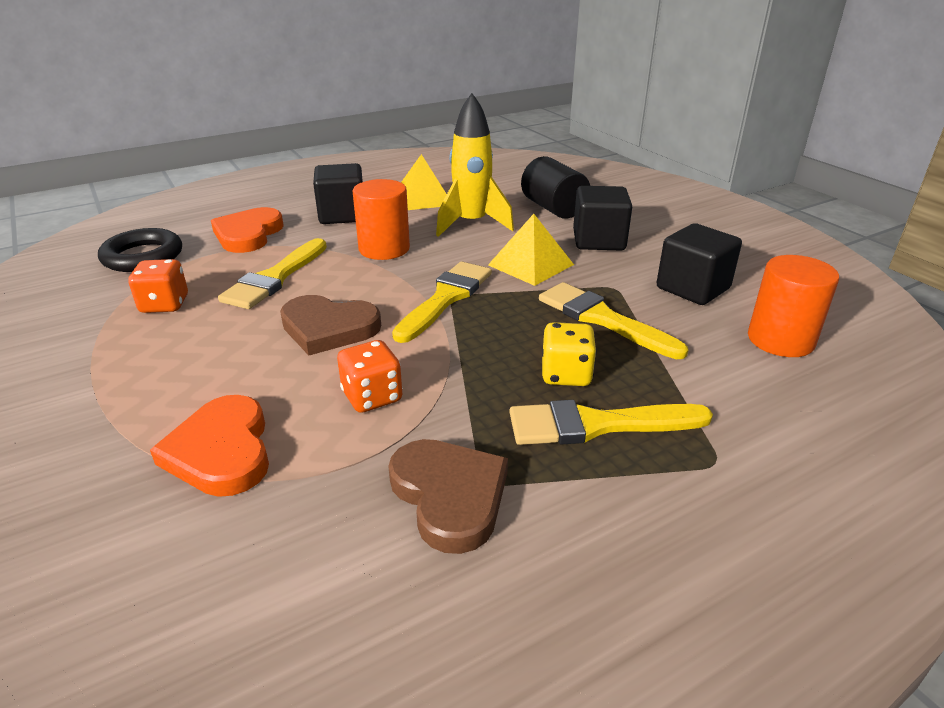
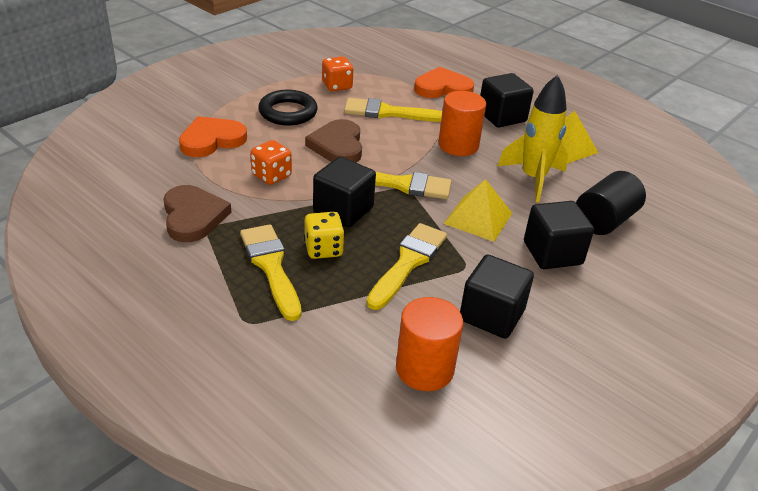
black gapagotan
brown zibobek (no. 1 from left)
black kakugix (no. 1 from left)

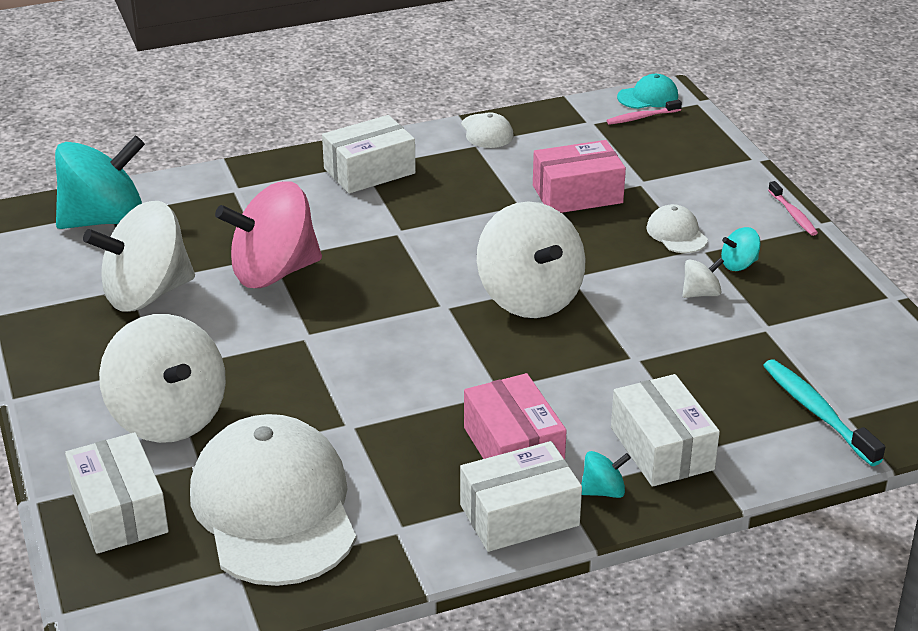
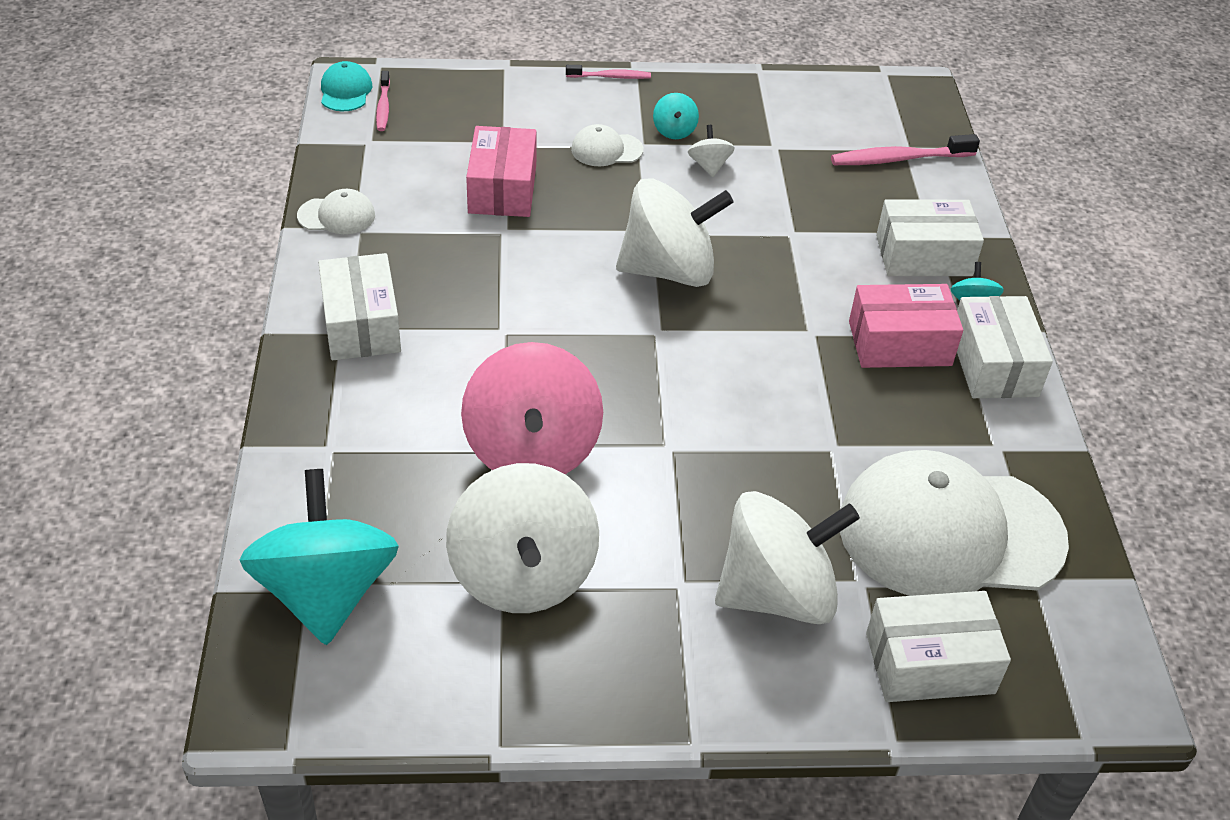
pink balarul (no. 3 from left)

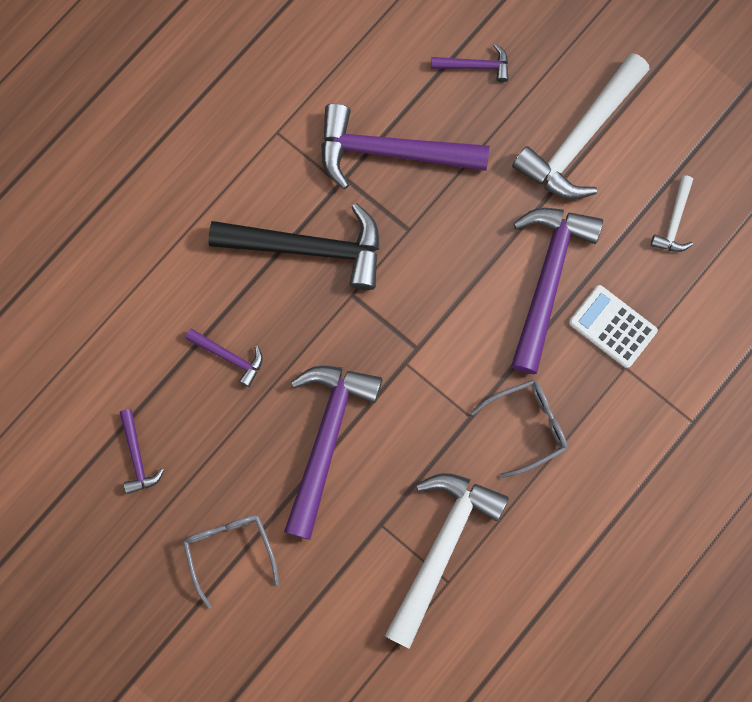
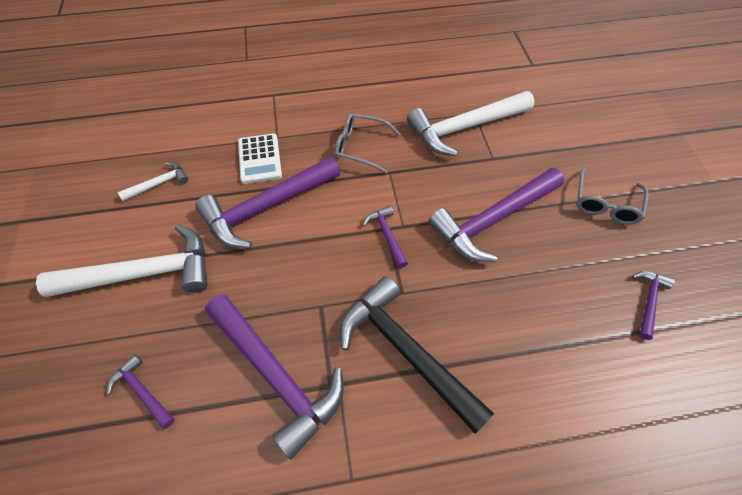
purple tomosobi (no. 4 from left)

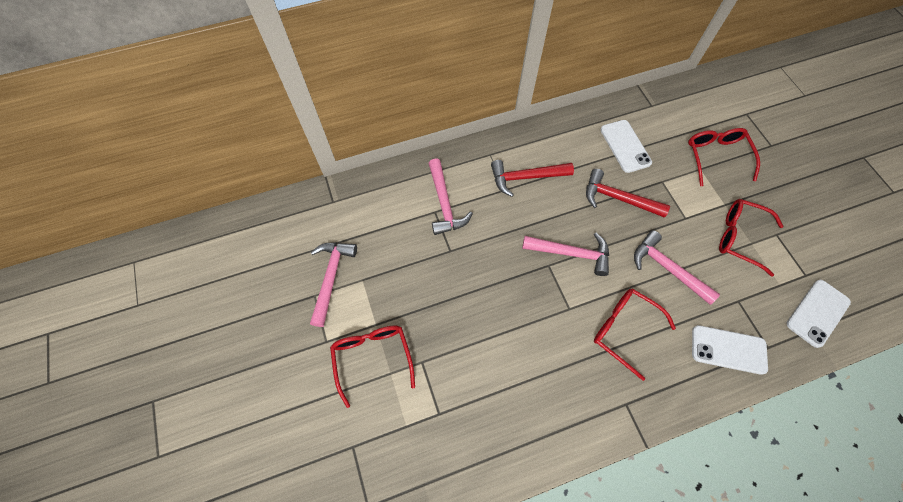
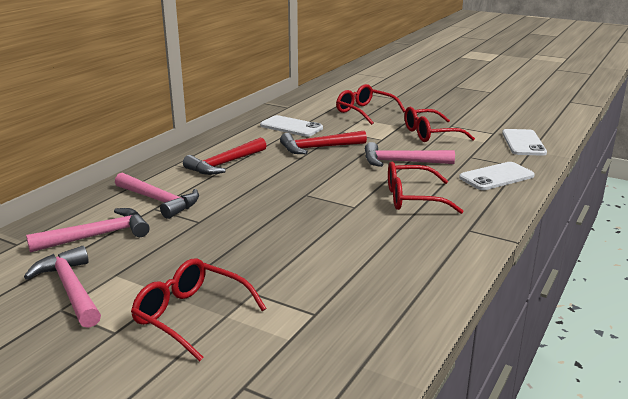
pink tomosobi (no. 2 from left)

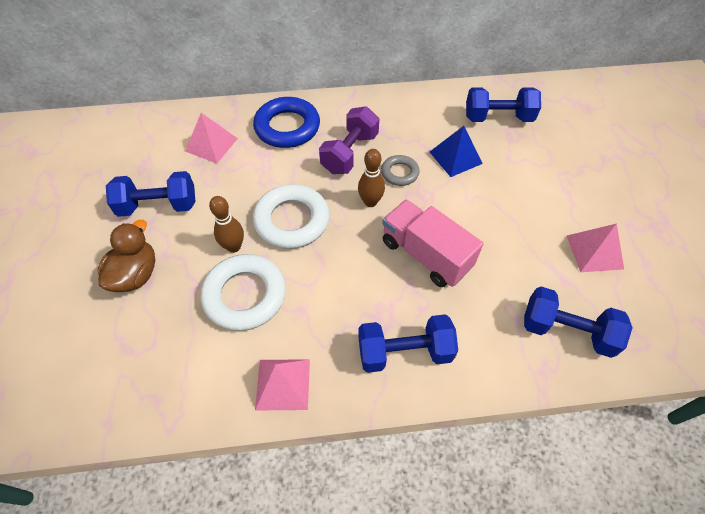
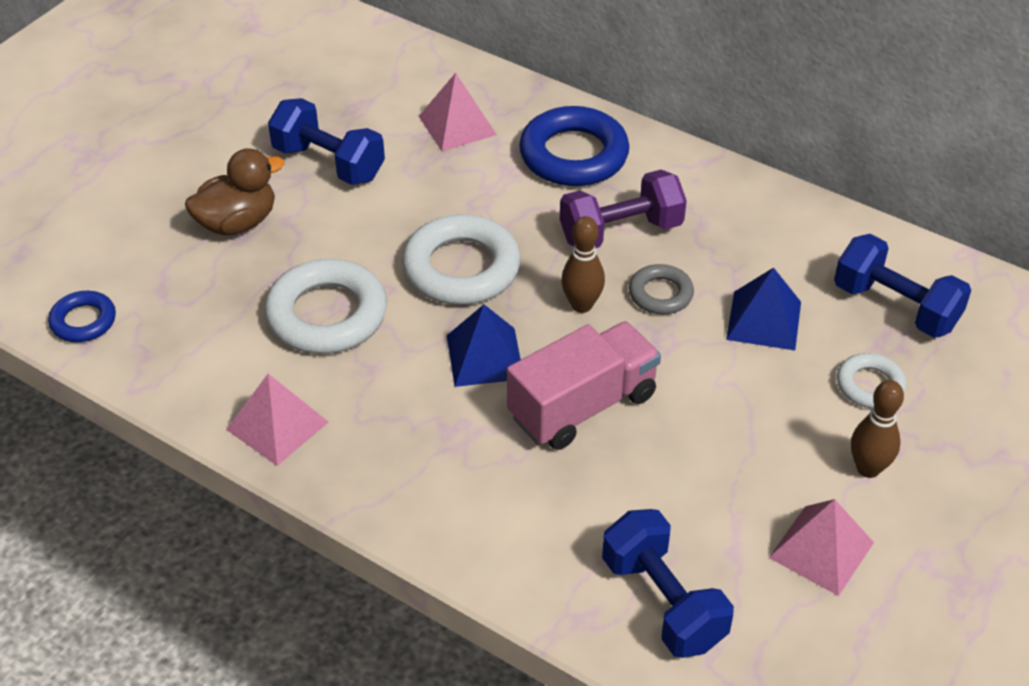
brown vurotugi (no. 2 from left)
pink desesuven
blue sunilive (no. 2 from left in the first image)
blue gapagotan (no. 1 from left)
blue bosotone (no. 1 from left)
white gapagotan (no. 3 from left)

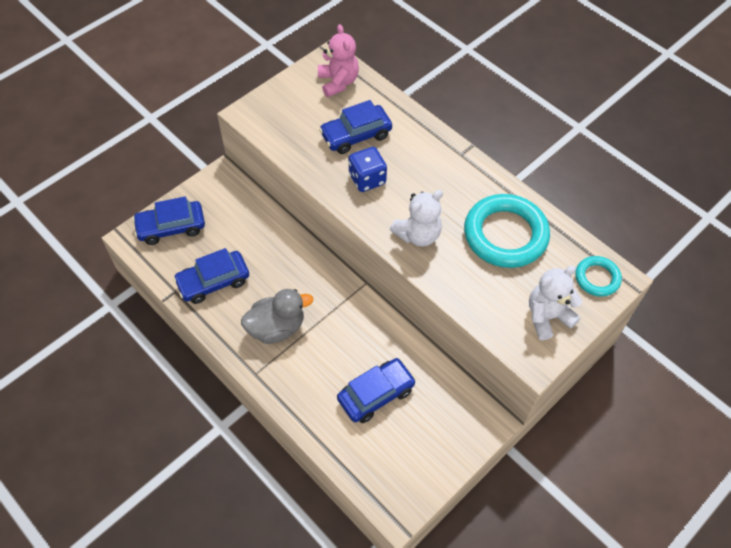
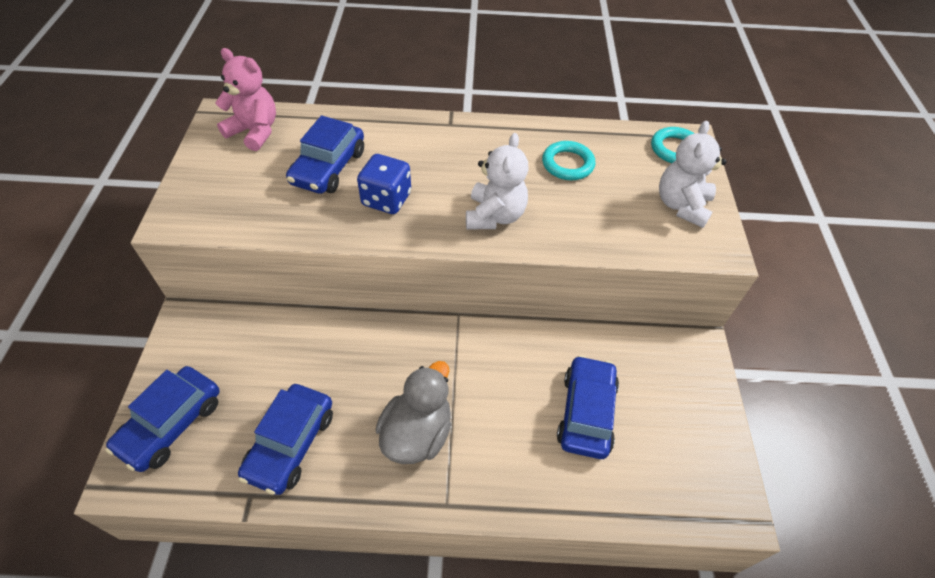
turquoise gapagotan (no. 1 from left)

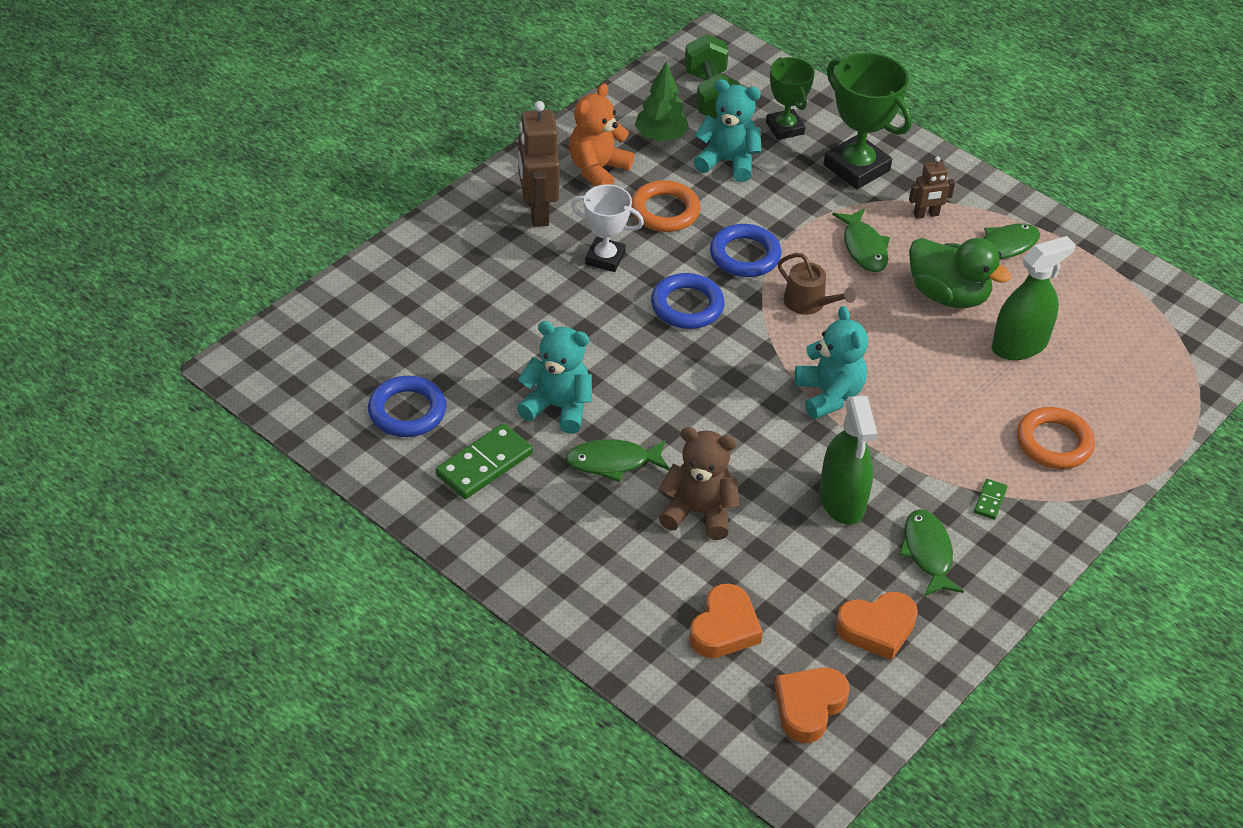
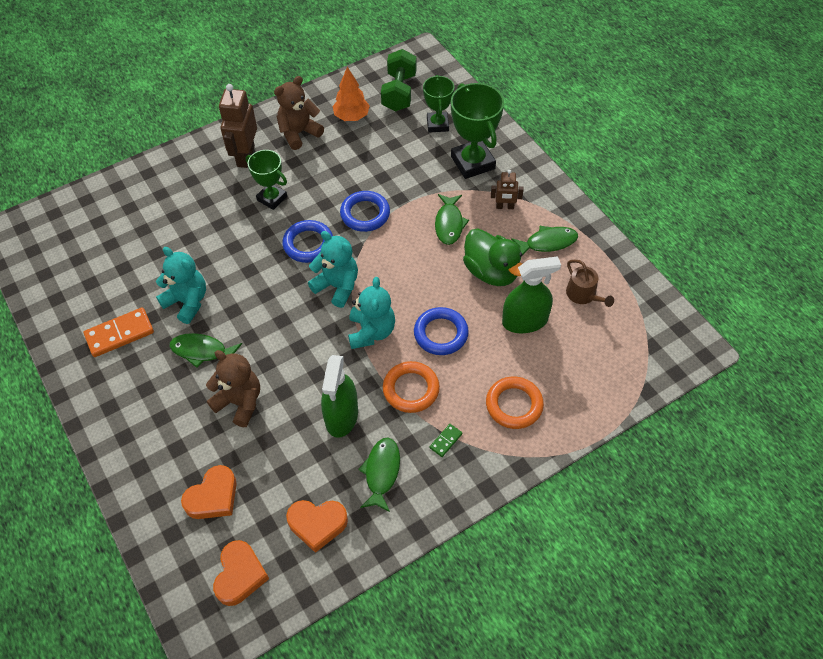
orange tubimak
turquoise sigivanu (no. 2 from left)
brown sigivanu (no. 2 from left)
orange gapagotan (no. 1 from left)
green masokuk (no. 1 from left)
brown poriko
blue gapagotan (no. 3 from left)
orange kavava
orange zibobek (no. 2 from left)

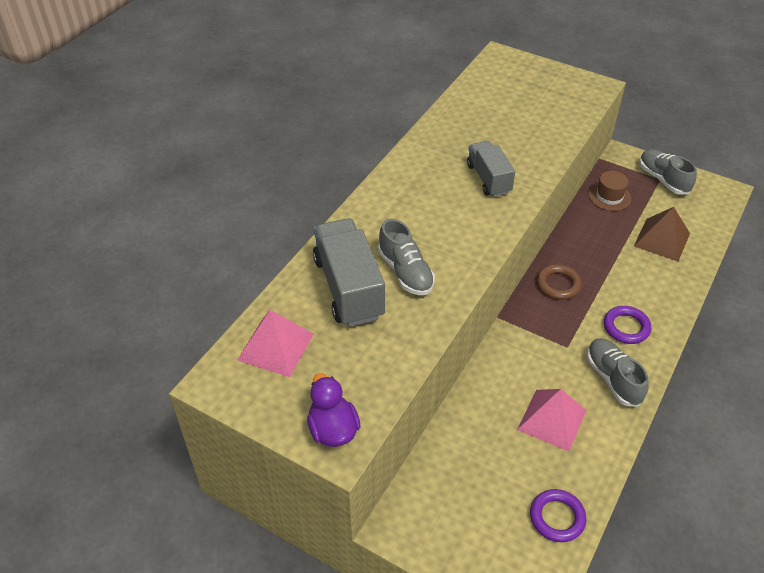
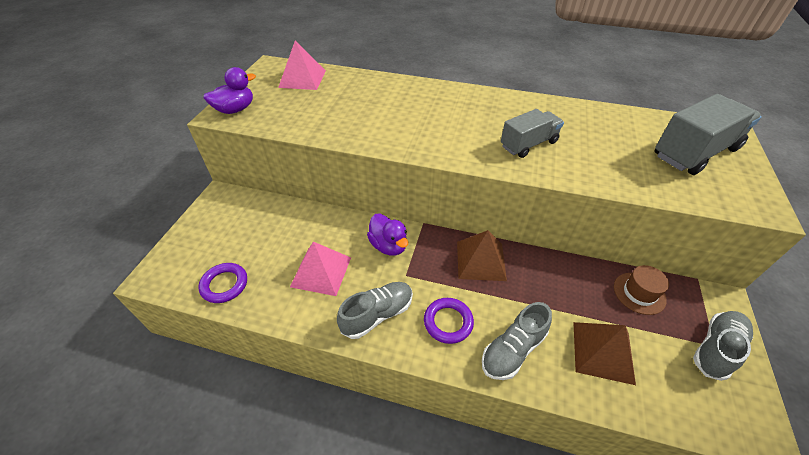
grey desesuven (no. 2 from left)
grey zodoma (no. 2 from left)
brown bosotone (no. 1 from left)
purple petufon (no. 2 from left)

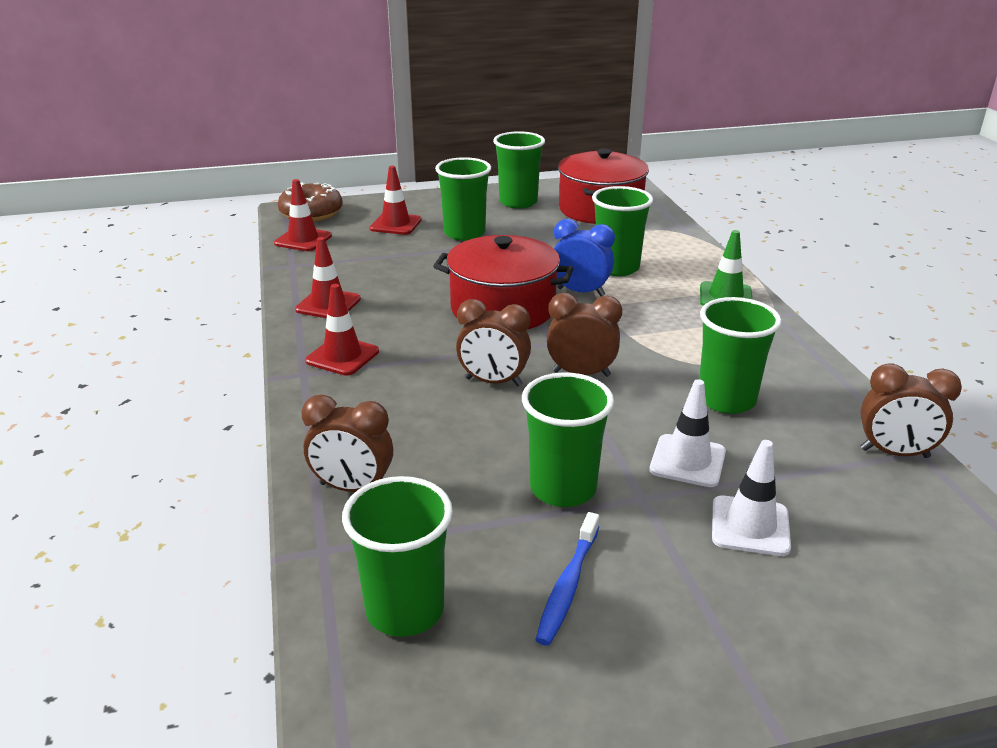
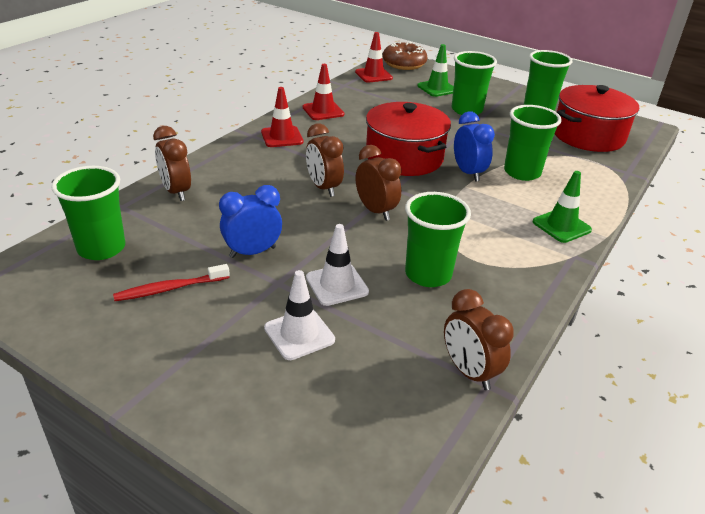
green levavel (no. 1 from left)
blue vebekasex (no. 1 from left)
red balarul

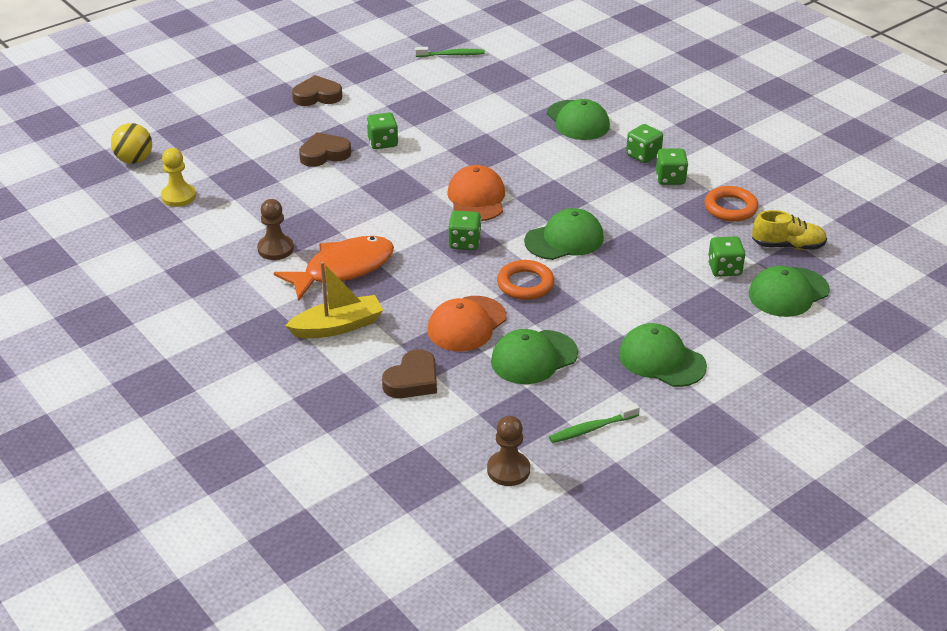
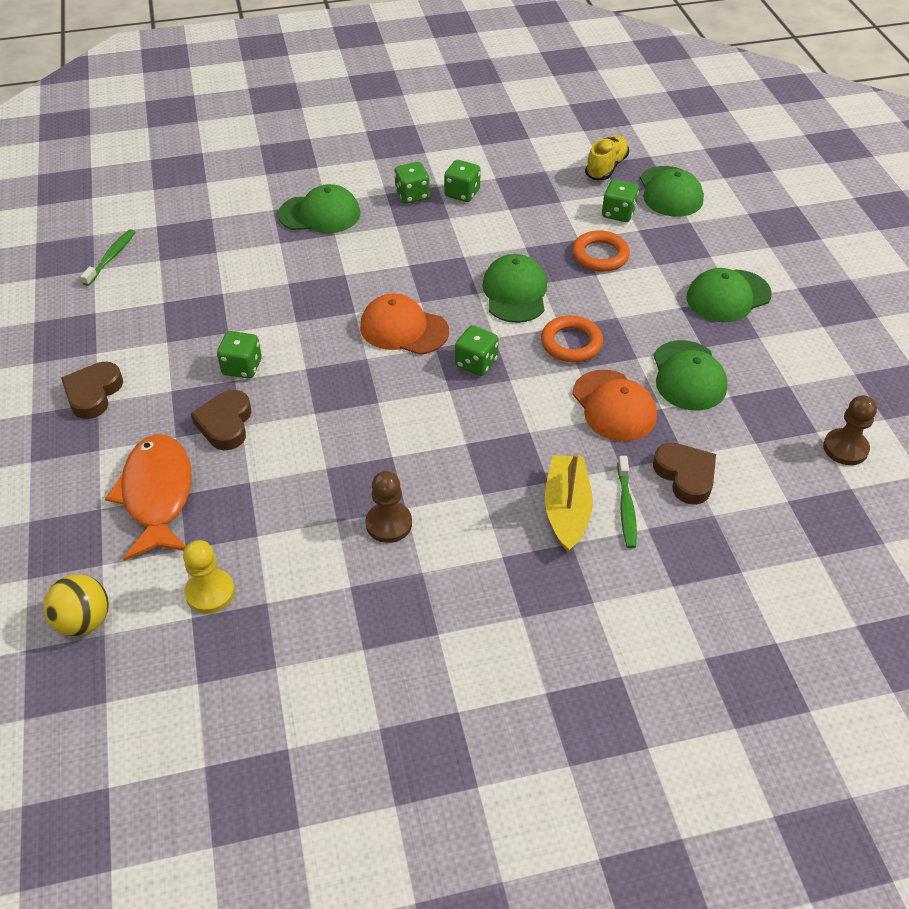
orange gapagotan (no. 2 from left)
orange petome
green balarul (no. 2 from left)

